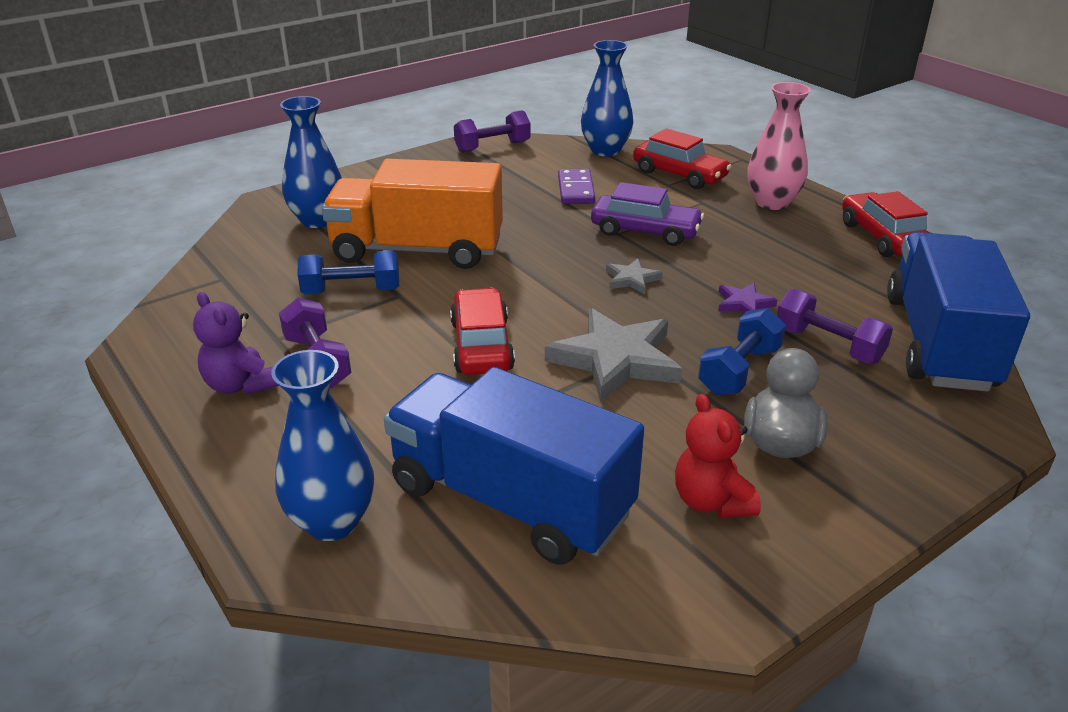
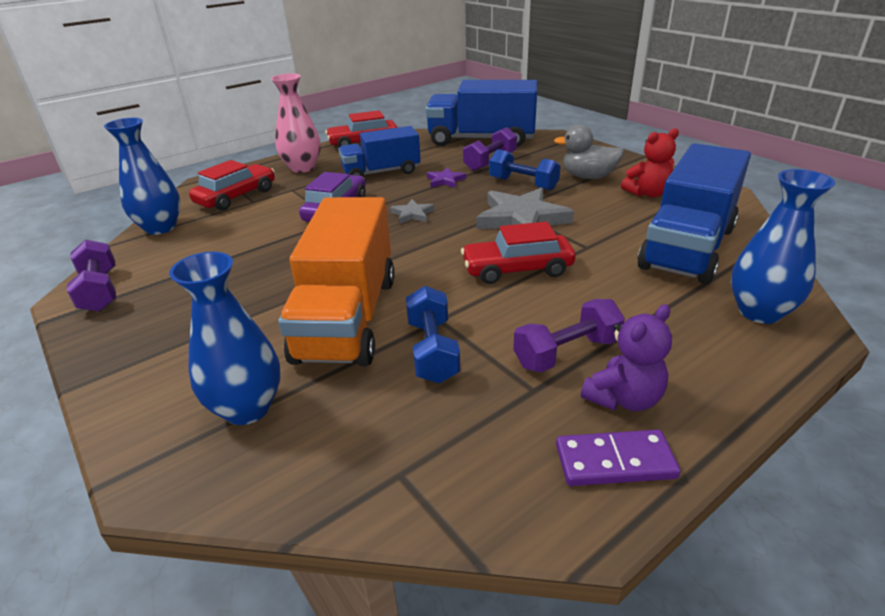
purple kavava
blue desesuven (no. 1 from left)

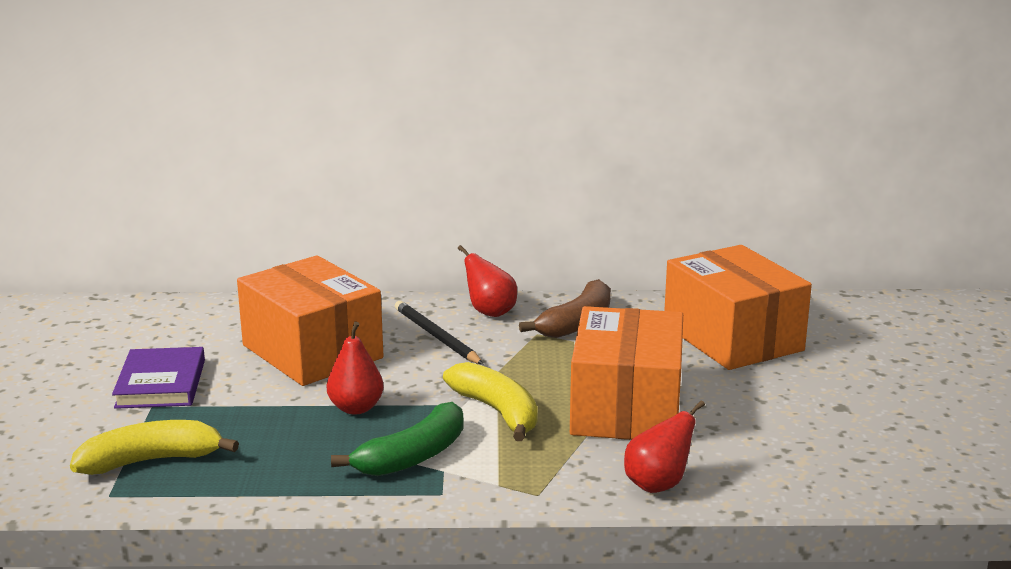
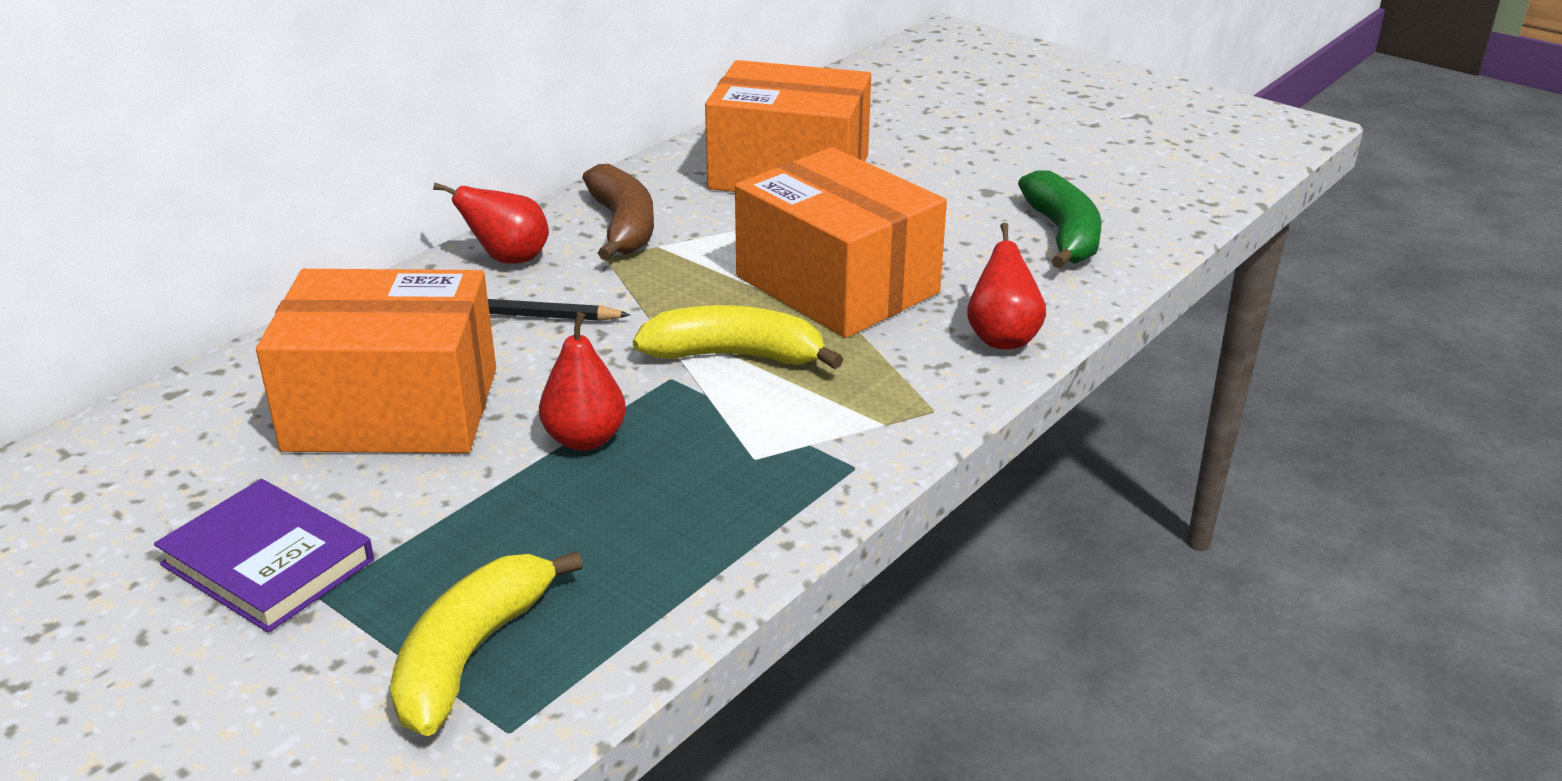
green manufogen

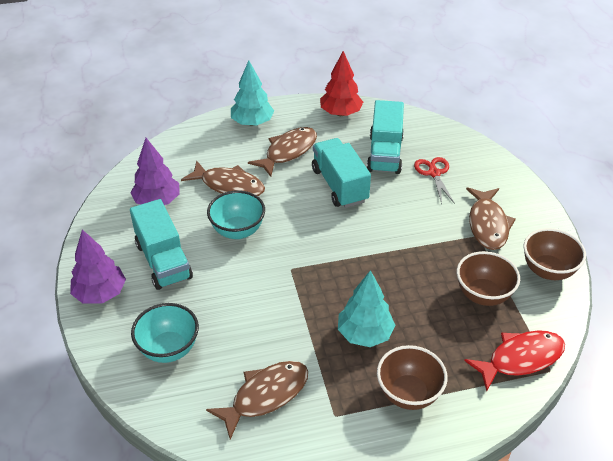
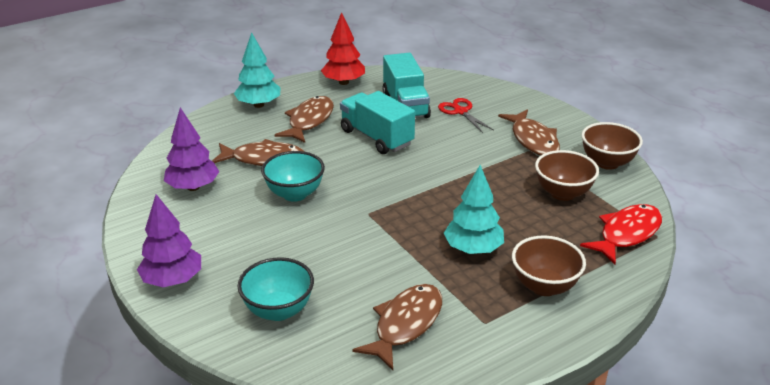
turquoise desesuven (no. 1 from left in the first image)

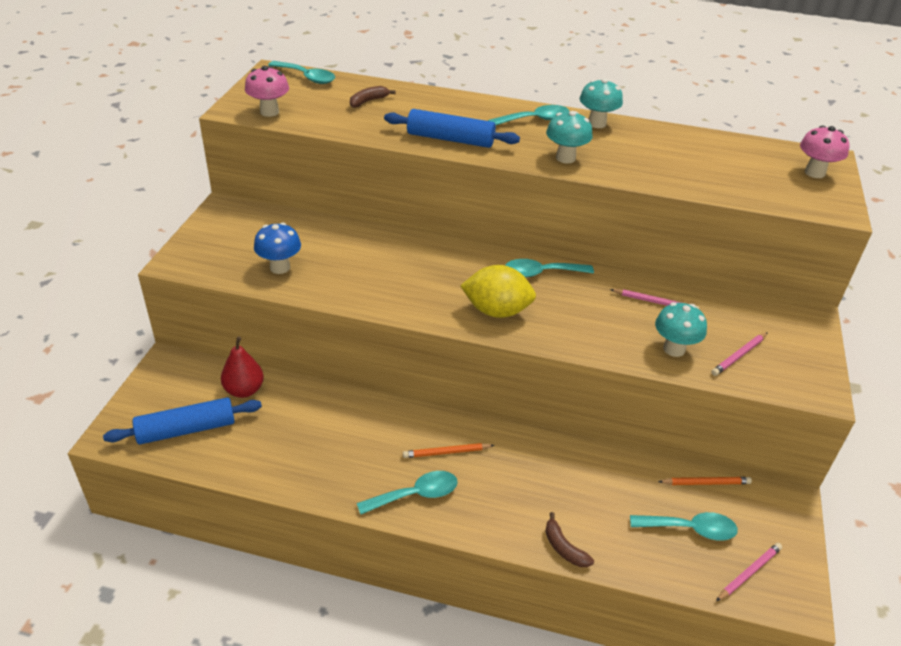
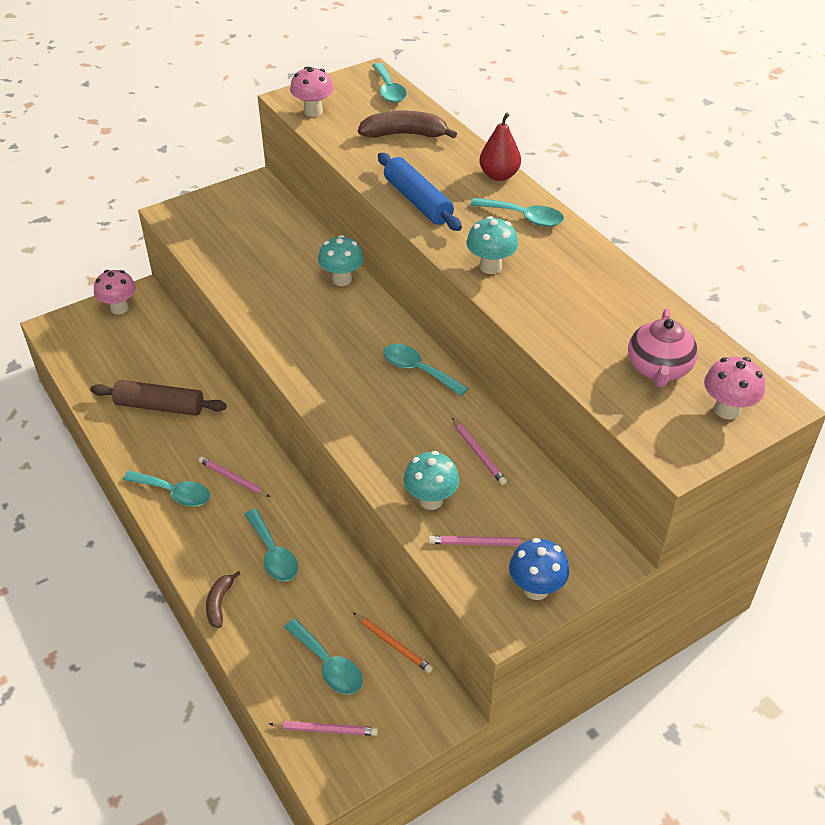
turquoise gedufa (no. 1 from left)
brown manufogen (no. 2 from left)
blue gedufa
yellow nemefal
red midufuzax
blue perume (no. 1 from left in the first image)
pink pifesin (no. 1 from left)
pink gedufa (no. 1 from left)
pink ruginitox
brown perume
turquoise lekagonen (no. 2 from left)

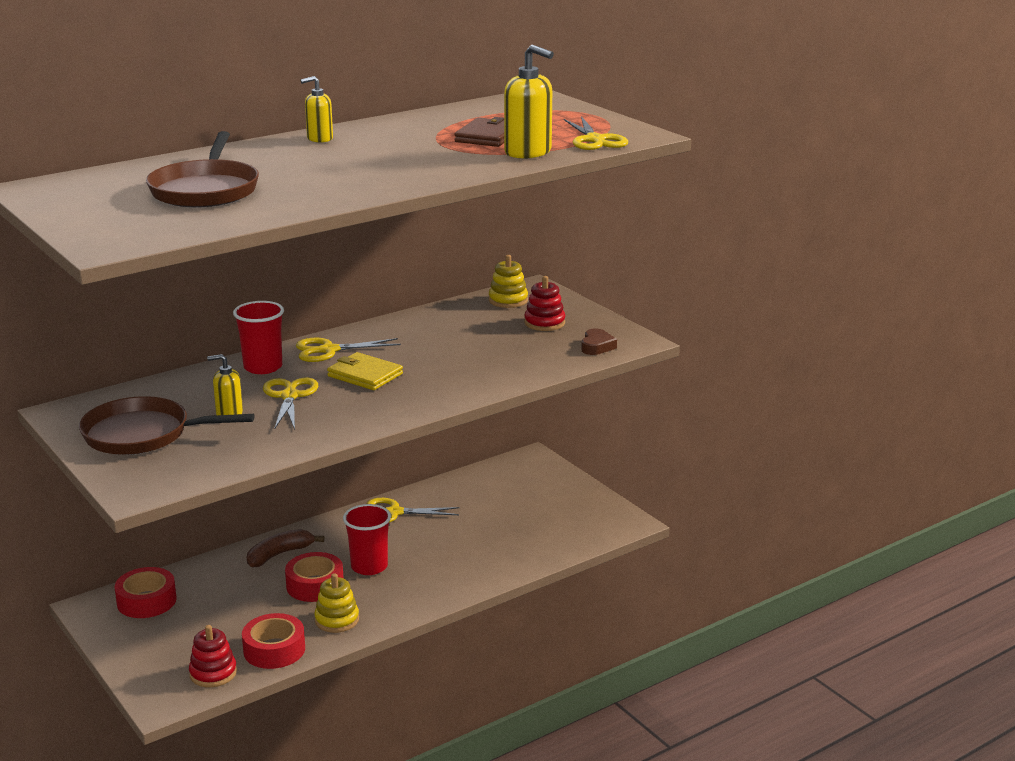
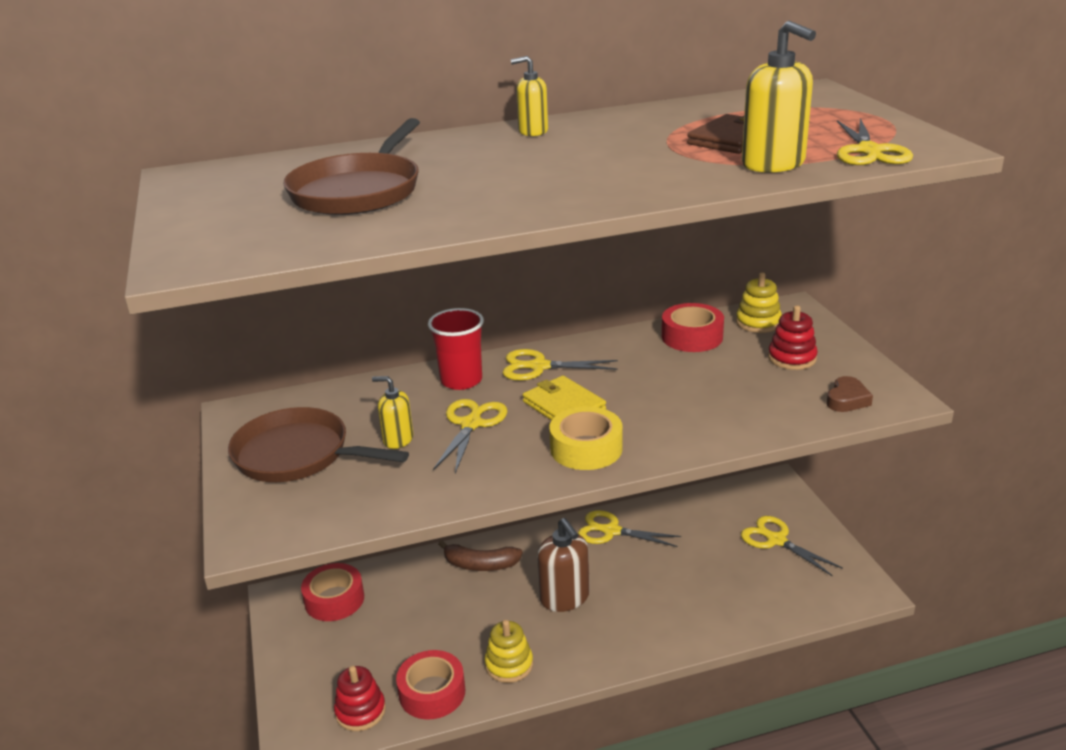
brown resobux
brown manufogen
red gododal (no. 3 from left)
yellow gododal
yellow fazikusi (no. 4 from left)

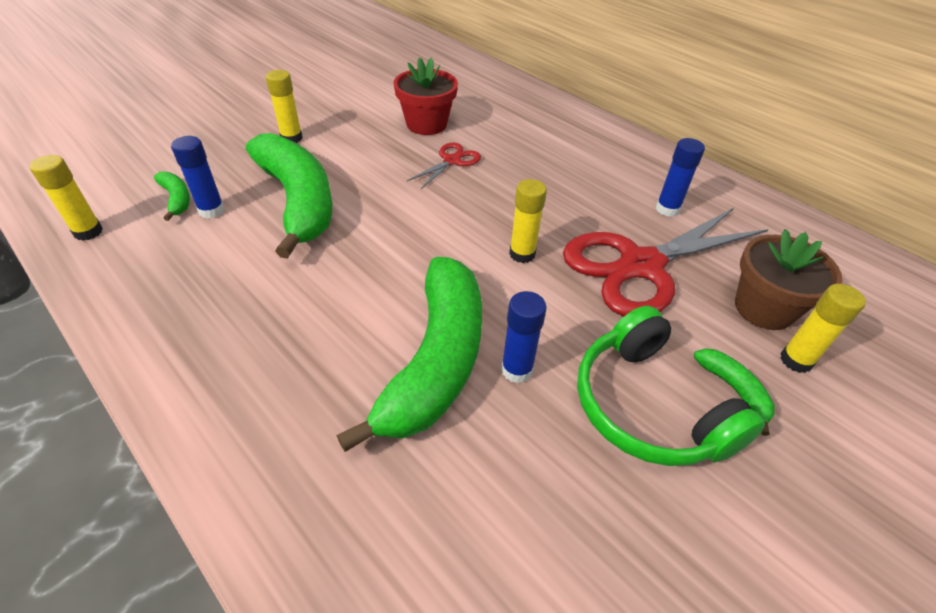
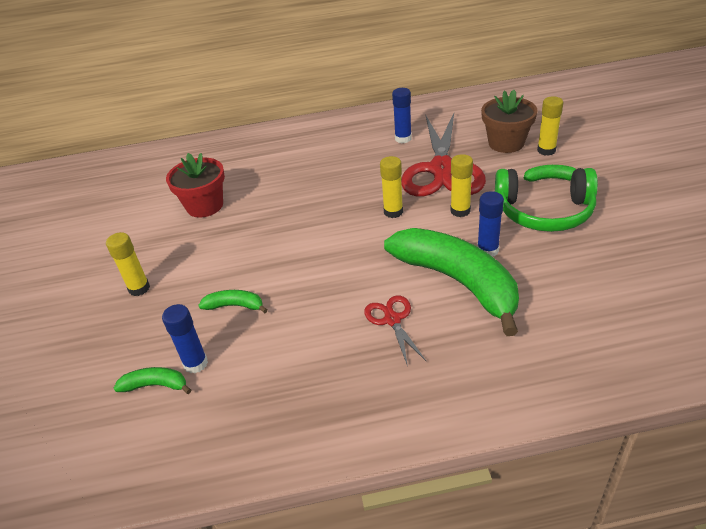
green manufogen (no. 2 from left)
red fazikusi (no. 1 from left)
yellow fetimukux (no. 3 from left)

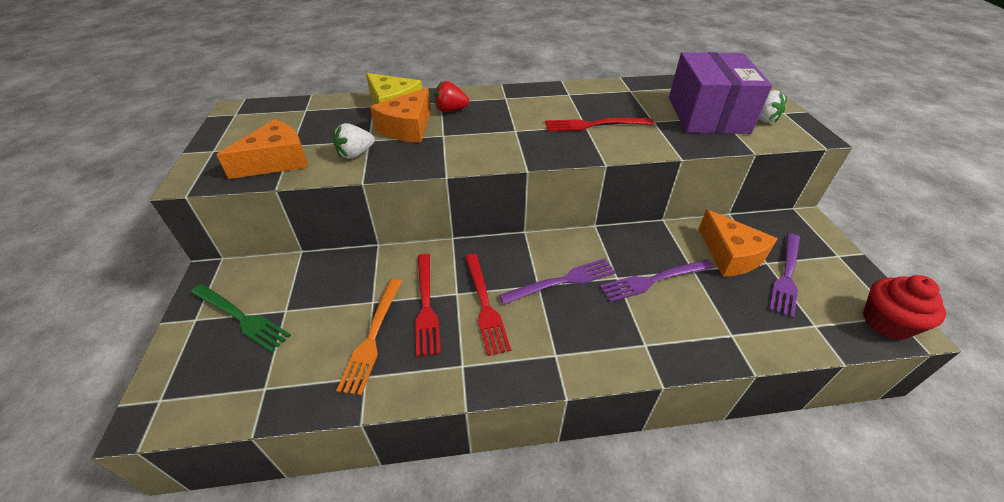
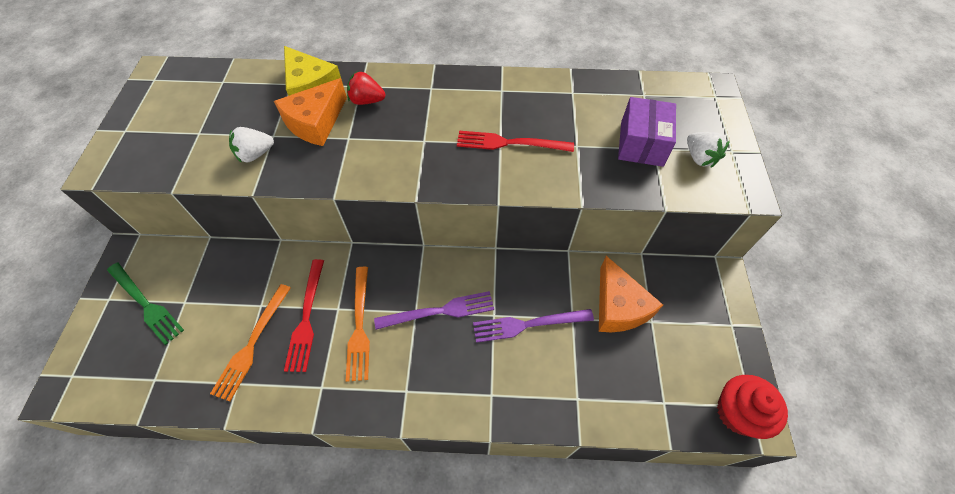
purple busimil
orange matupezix (no. 1 from left in the first image)
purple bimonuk (no. 3 from left in the first image)
orange bimonuk (no. 2 from left)

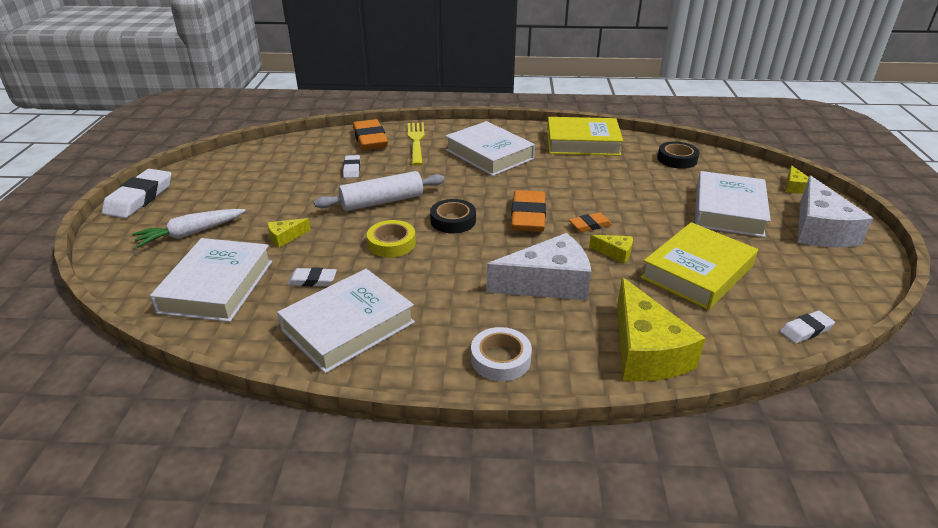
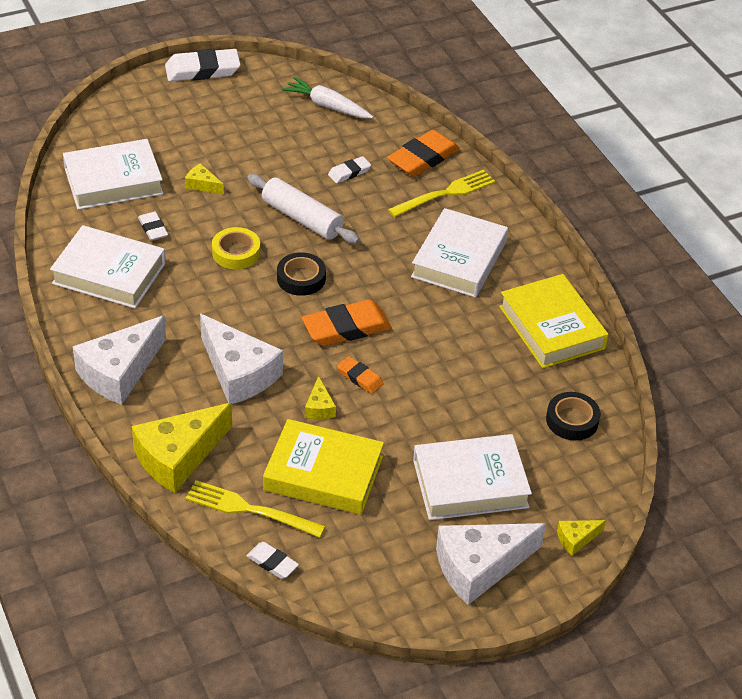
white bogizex
white matupezix (no. 1 from left)
yellow bimonuk (no. 1 from left)

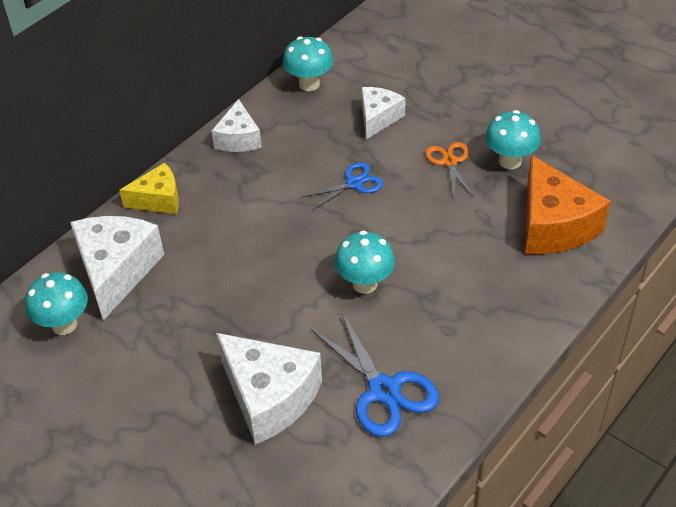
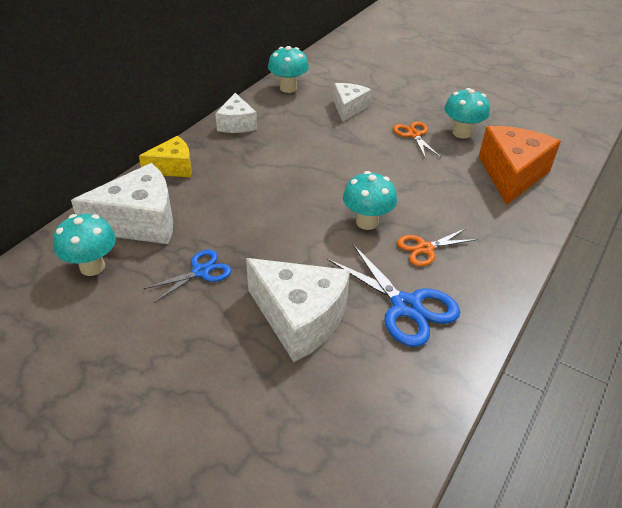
orange matupezix
blue fazikusi (no. 1 from left)
white matupezix (no. 1 from left)
orange fazikusi (no. 2 from left)

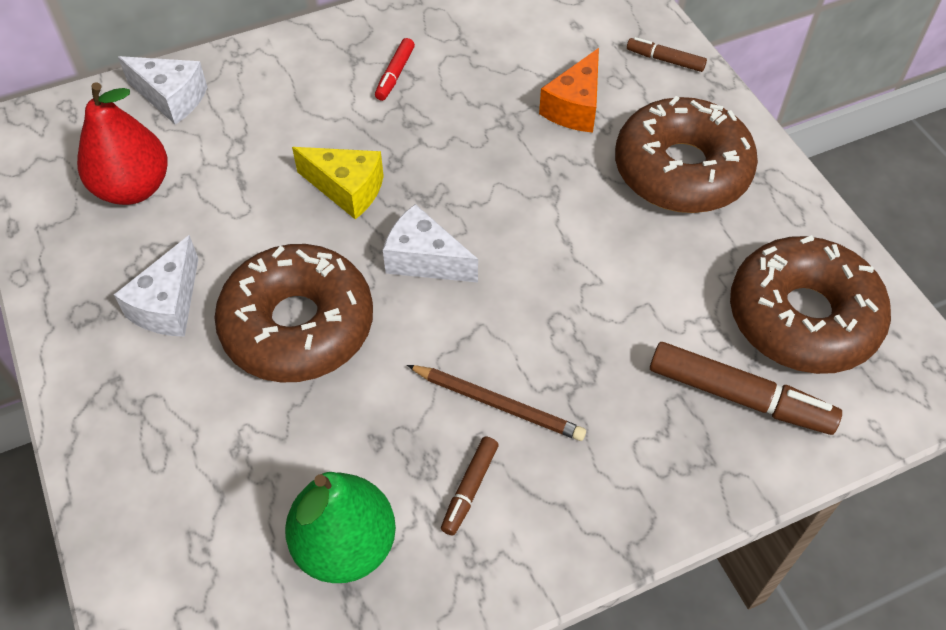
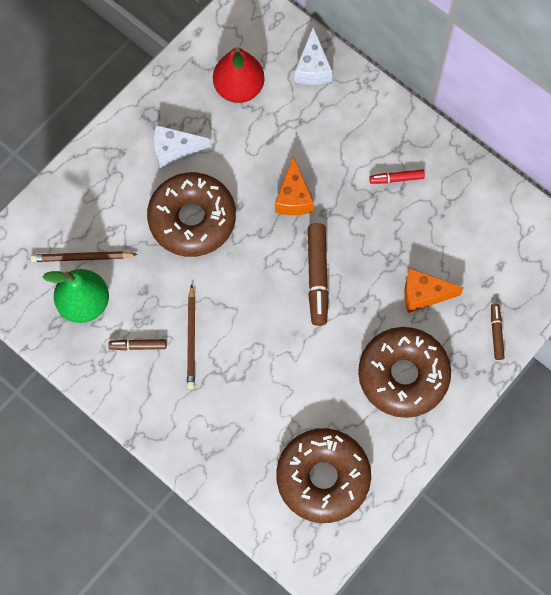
orange matupezix (no. 1 from left)
white matupezix (no. 3 from left in the first image)
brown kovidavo (no. 2 from left)
brown pifesin (no. 1 from left)

